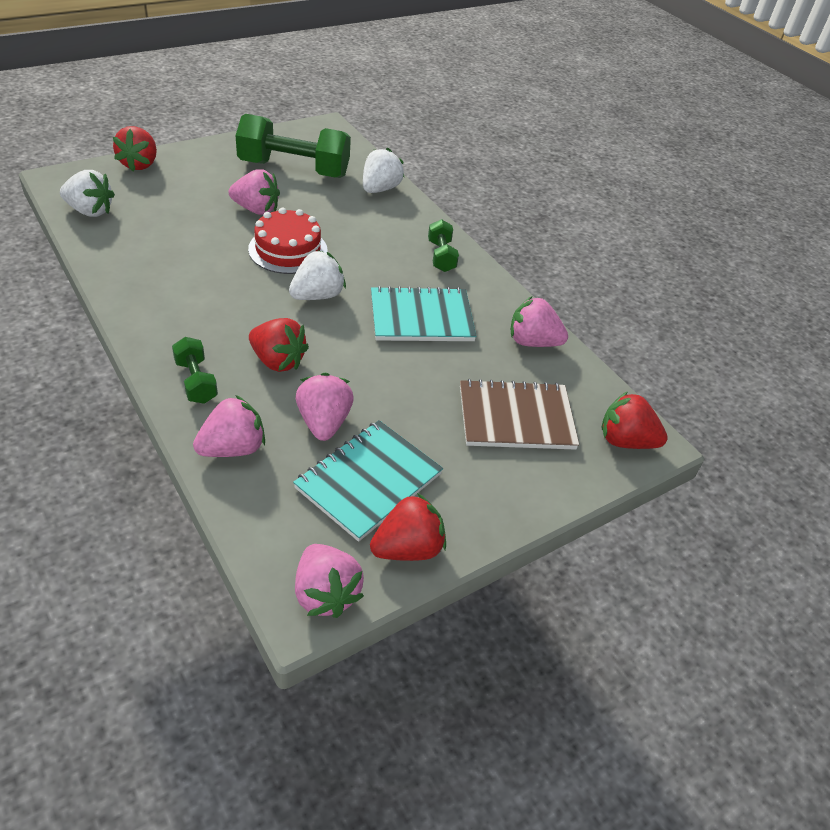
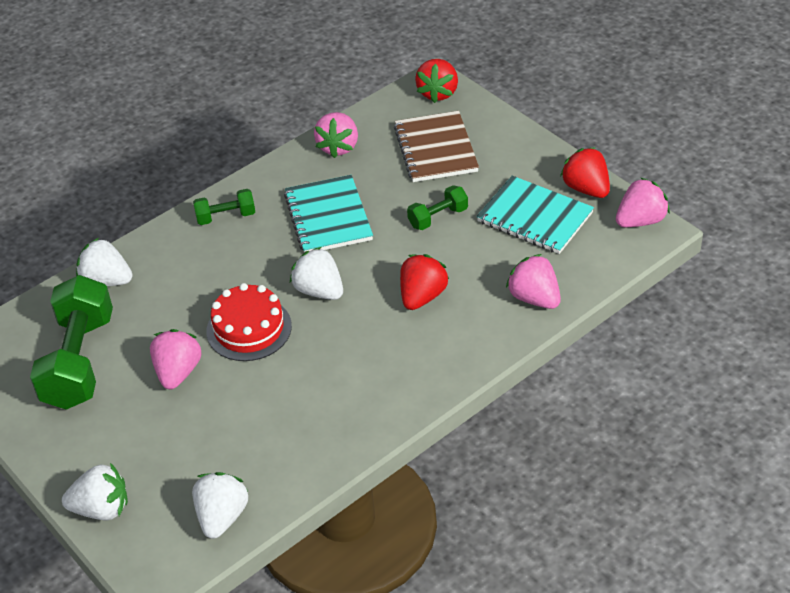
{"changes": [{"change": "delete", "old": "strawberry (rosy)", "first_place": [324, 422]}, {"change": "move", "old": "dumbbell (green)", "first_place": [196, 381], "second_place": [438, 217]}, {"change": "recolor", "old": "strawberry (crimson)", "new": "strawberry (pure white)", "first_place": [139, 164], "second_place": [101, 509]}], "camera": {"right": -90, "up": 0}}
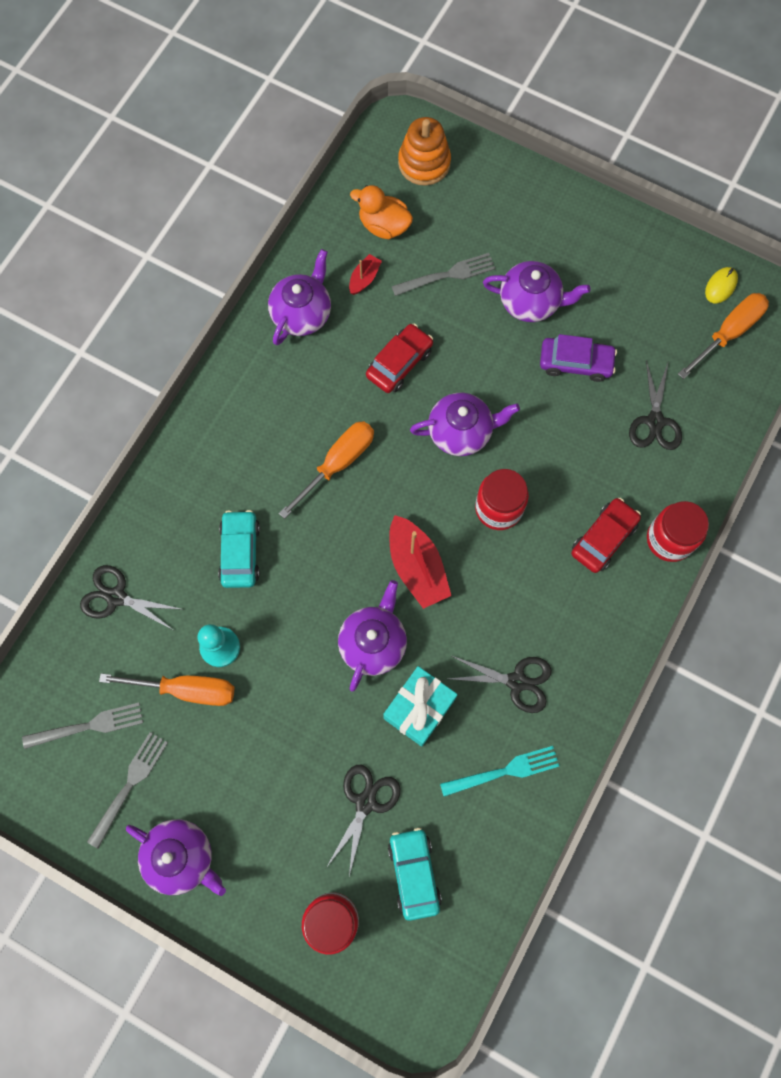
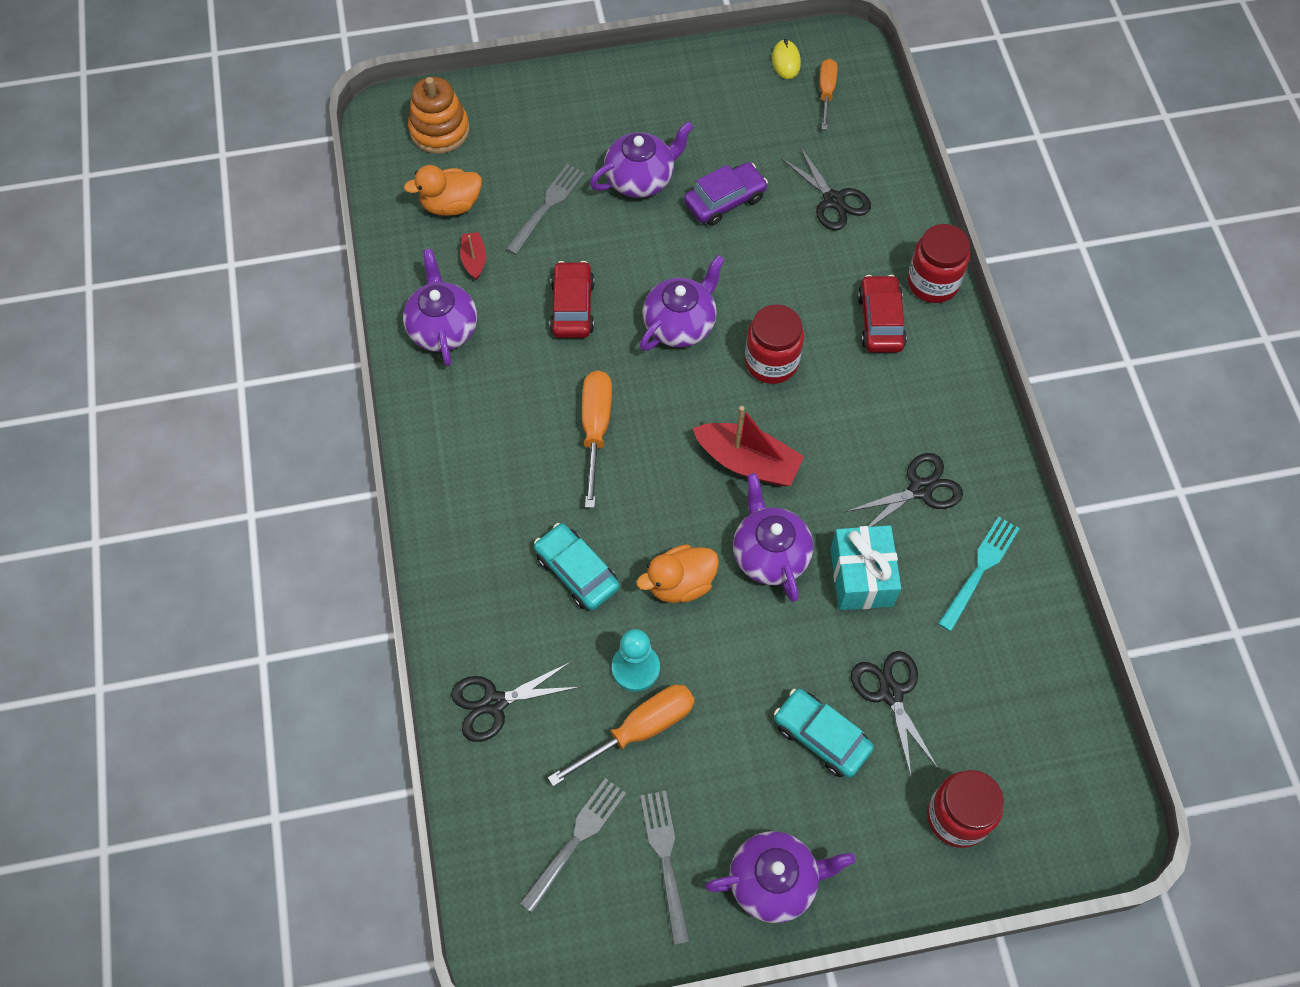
{"changes": [{"change": "insert", "new": "toy duck (bright orange)", "second_place": [680, 583]}, {"change": "move", "old": "car (teal)", "first_place": [414, 873], "second_place": [821, 737]}, {"change": "resize", "old": "hand screwdriver (bright orange)", "first_place": [728, 333], "second_place": [826, 93], "factor": 0.66}], "camera": {"right": -40, "up": -10}}
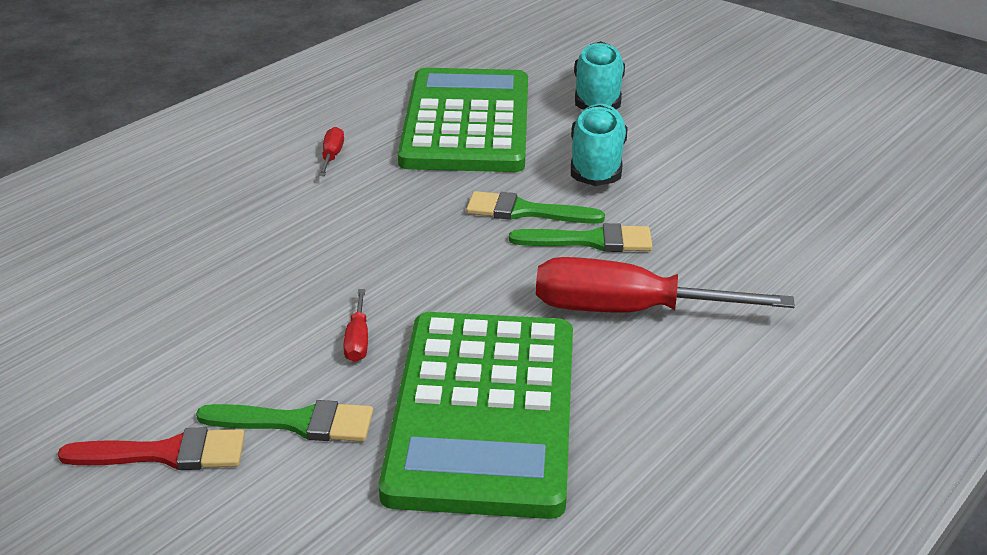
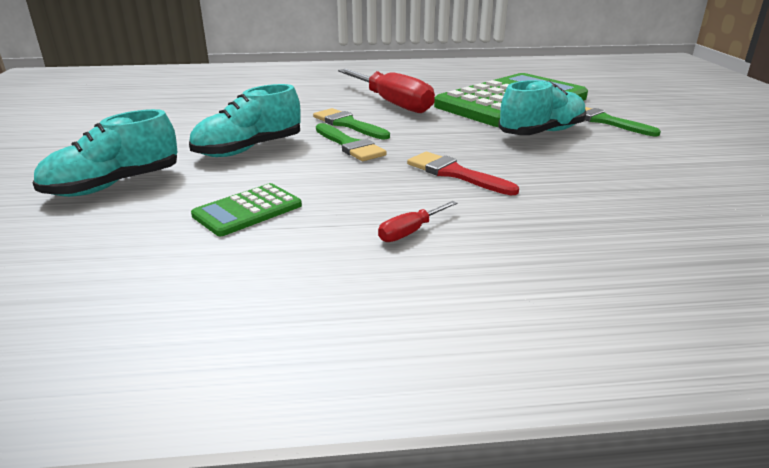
{"changes": [{"change": "move", "old": "paintbrush (crimson)", "first_place": [167, 453], "second_place": [455, 173]}, {"change": "replace", "old": "hand screwdriver (crimson)", "new": "shoe (teal)", "first_place": [357, 340], "second_place": [541, 133]}, {"change": "resize", "old": "calculator (green)", "first_place": [466, 122], "second_place": [248, 210], "factor": 0.43}], "camera": {"right": -135, "up": -5}}
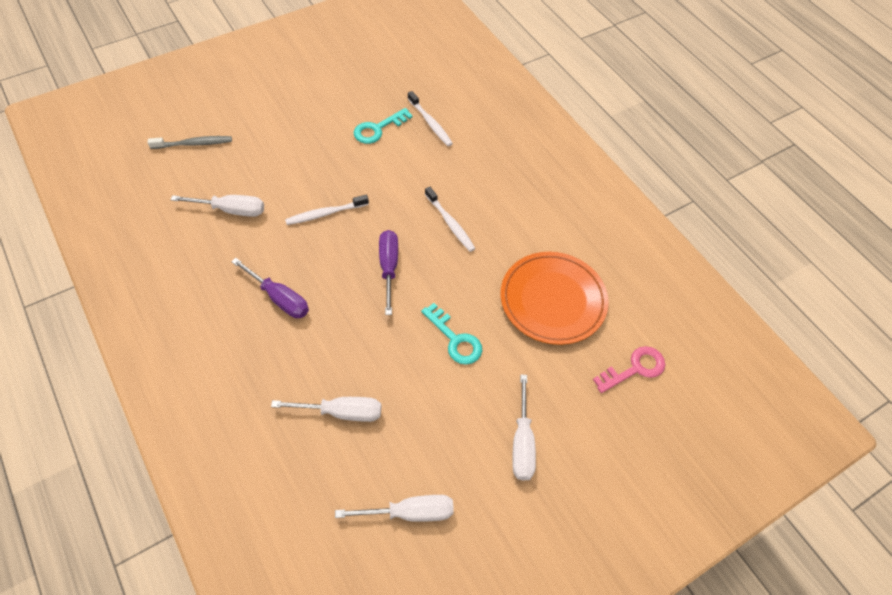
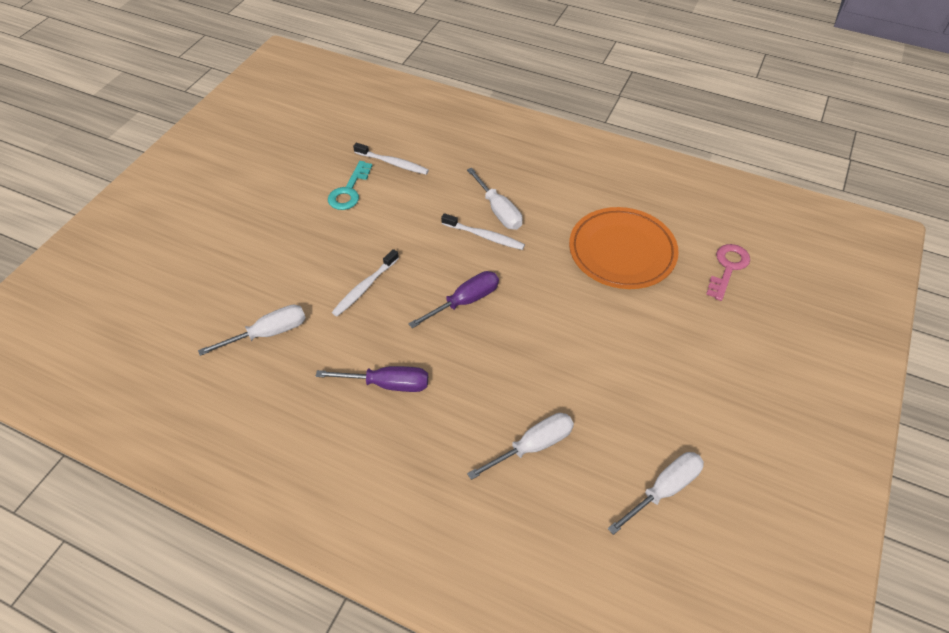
{"changes": [{"change": "delete", "old": "toothbrush (ash-grey)", "first_place": [193, 144]}, {"change": "delete", "old": "key (teal)", "first_place": [455, 339]}, {"change": "move", "old": "hand screwdriver (pure white)", "first_place": [522, 442], "second_place": [498, 210]}, {"change": "rotate", "old": "hand screwdriver (purple)", "first_place": [388, 268], "second_place": [464, 301], "degrees": 90}], "camera": {"right": -30, "up": -5}}
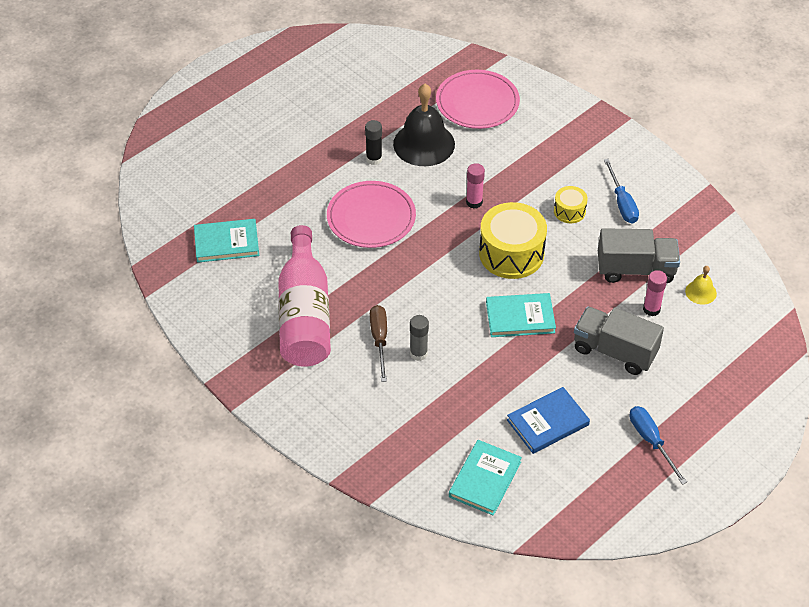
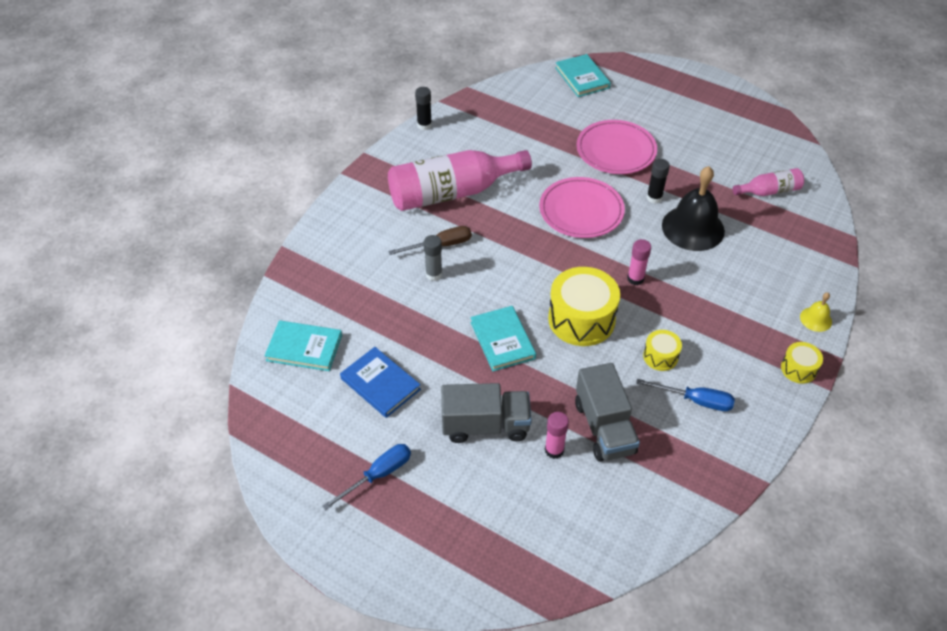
{"changes": [{"change": "insert", "new": "glue (ebony)", "second_place": [424, 125]}, {"change": "insert", "new": "drink bottle (rosy)", "second_place": [769, 191]}, {"change": "insert", "new": "drum (bright yellow)", "second_place": [798, 369]}, {"change": "move", "old": "book (teal)", "first_place": [226, 243], "second_place": [582, 78]}, {"change": "move", "old": "dinner plate (rosy)", "first_place": [477, 103], "second_place": [616, 150]}, {"change": "move", "old": "school bell (bright yellow)", "first_place": [701, 292], "second_place": [816, 319]}, {"change": "rotate", "old": "lorry (ash-grey)", "first_place": [614, 351], "second_place": [485, 425], "degrees": 75}, {"change": "rotate", "old": "hand screwdriver (cobalt)", "first_place": [622, 203], "second_place": [695, 400], "degrees": -135}], "camera": {"right": 75, "up": 0}}
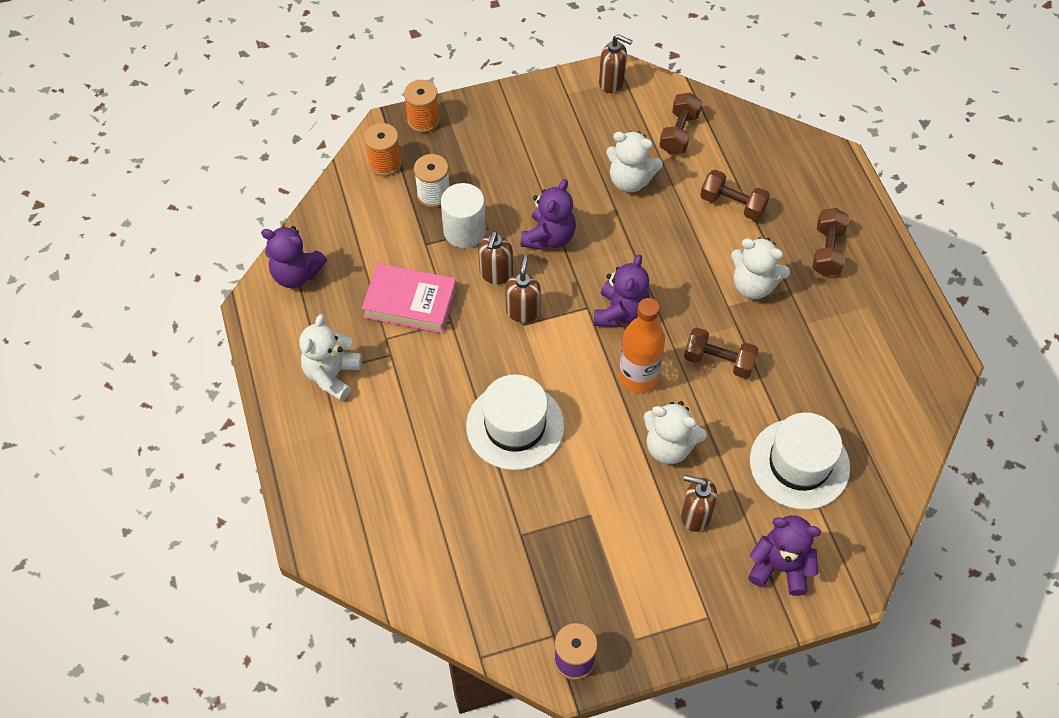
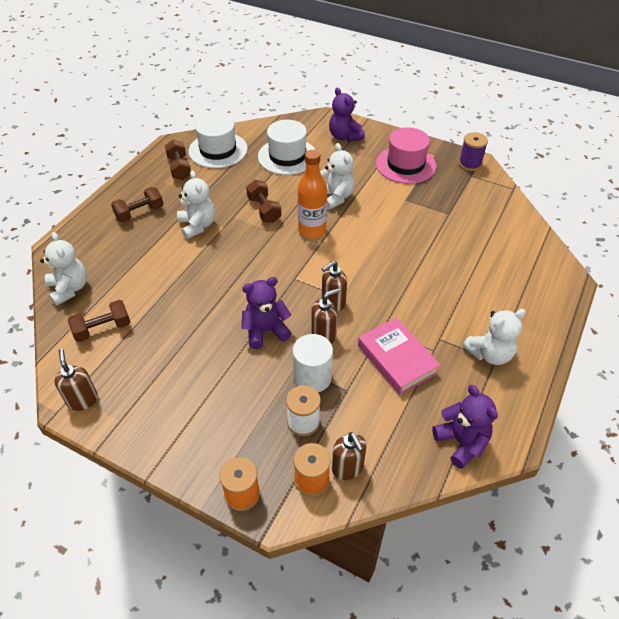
{"changes": [{"change": "delete", "old": "teddy bear (purple)", "first_place": [621, 312]}, {"change": "insert", "new": "top hat (rosy)", "second_place": [405, 165]}, {"change": "move", "old": "top hat (pure white)", "first_place": [515, 426], "second_place": [218, 150]}, {"change": "move", "old": "teddy bear (pure white)", "first_place": [630, 180], "second_place": [69, 288]}, {"change": "move", "old": "pump bottle (russet)", "first_place": [695, 515], "second_place": [347, 468]}, {"change": "move", "old": "dumbbell (russet)", "first_place": [732, 204], "second_place": [179, 168]}], "camera": {"right": -135, "up": -10}}
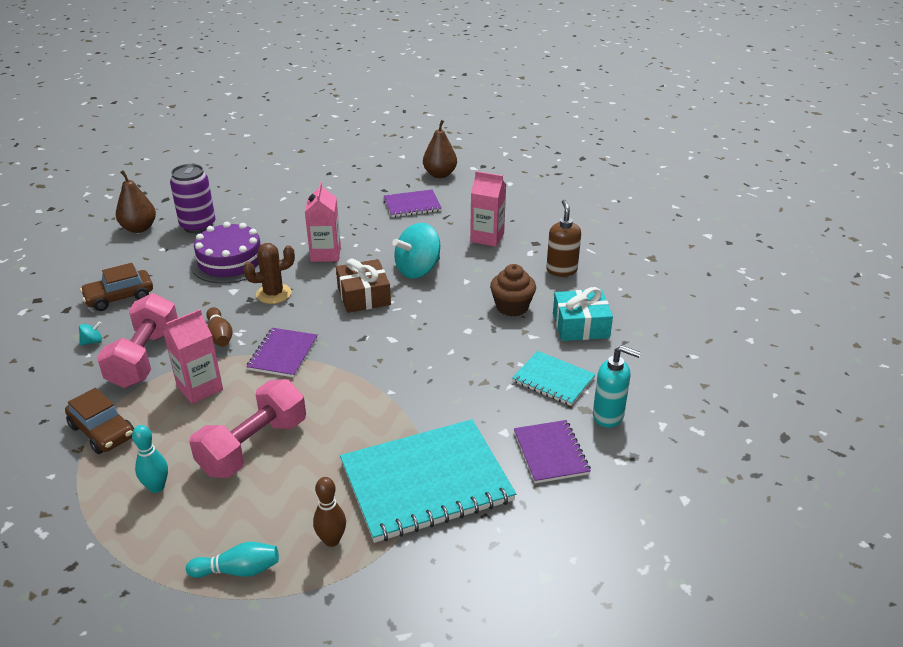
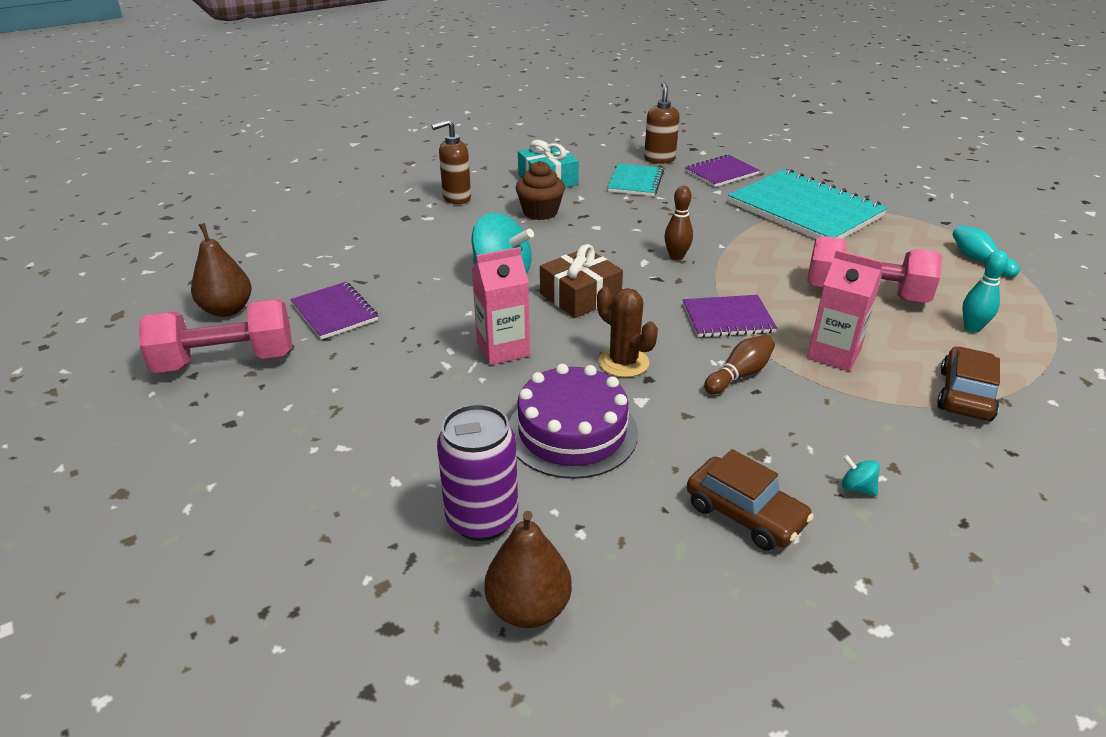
{"changes": [{"change": "delete", "old": "juice carton (rosy)", "first_place": [487, 237]}, {"change": "move", "old": "dumbbell (rosy)", "first_place": [144, 358], "second_place": [226, 361]}, {"change": "move", "old": "bowling pin (russet)", "first_place": [331, 540], "second_place": [676, 257]}, {"change": "recolor", "old": "pump bottle (teal)", "new": "pump bottle (russet)", "first_place": [608, 416], "second_place": [659, 159]}], "camera": {"right": -110, "up": 0}}
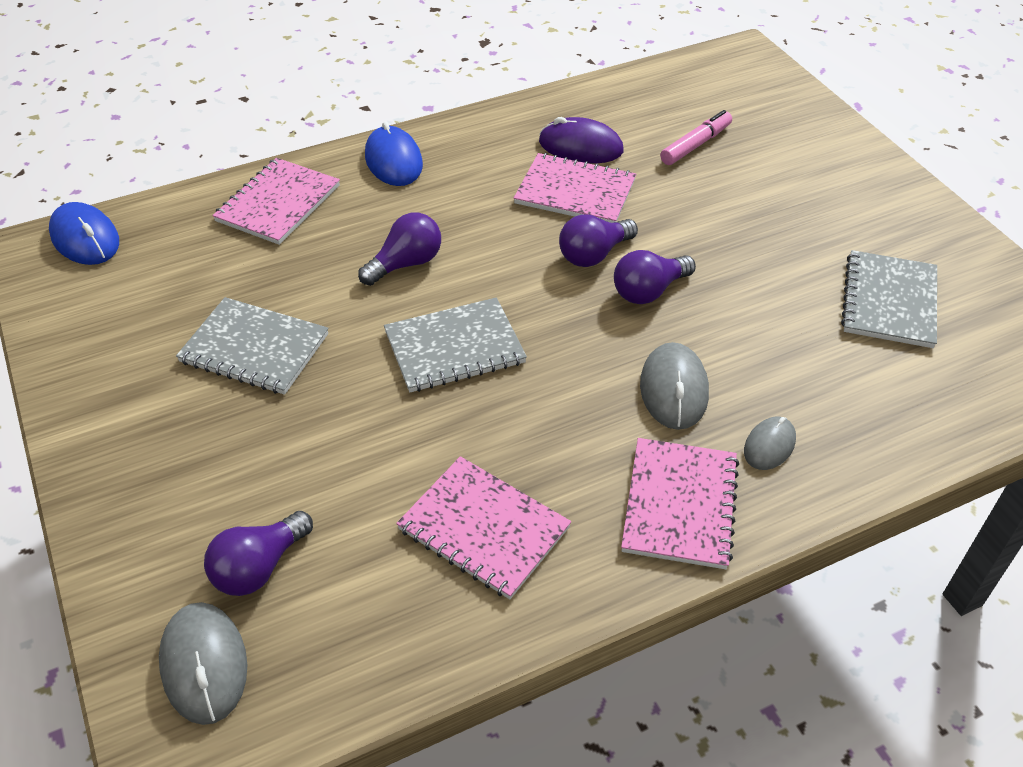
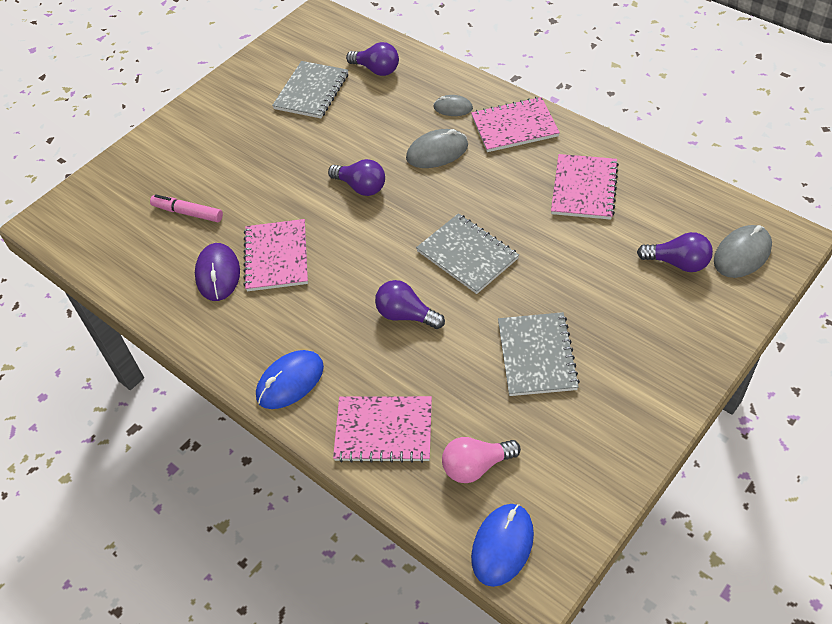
{"changes": [{"change": "insert", "new": "bulb (rosy)", "second_place": [476, 466]}, {"change": "move", "old": "bulb (purple)", "first_place": [594, 255], "second_place": [376, 70]}, {"change": "rotate", "old": "exercise book (ash-grey)", "first_place": [889, 301], "second_place": [311, 91], "degrees": -60}], "camera": {"right": -110, "up": 5}}
